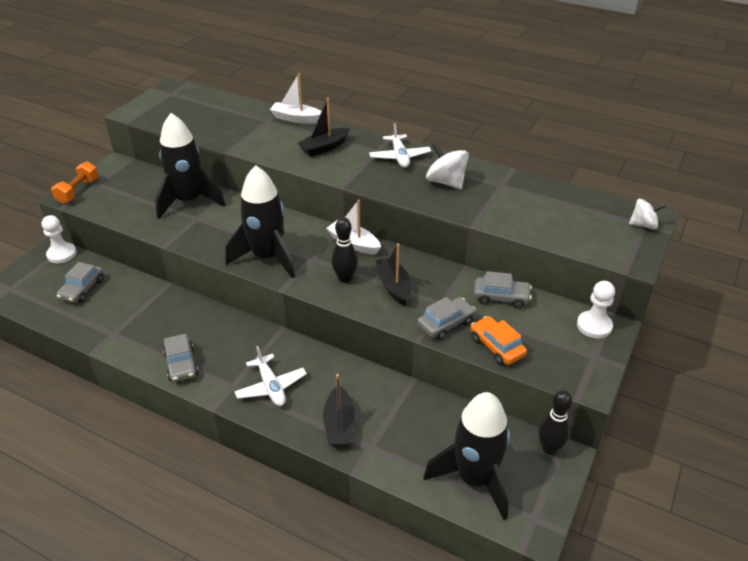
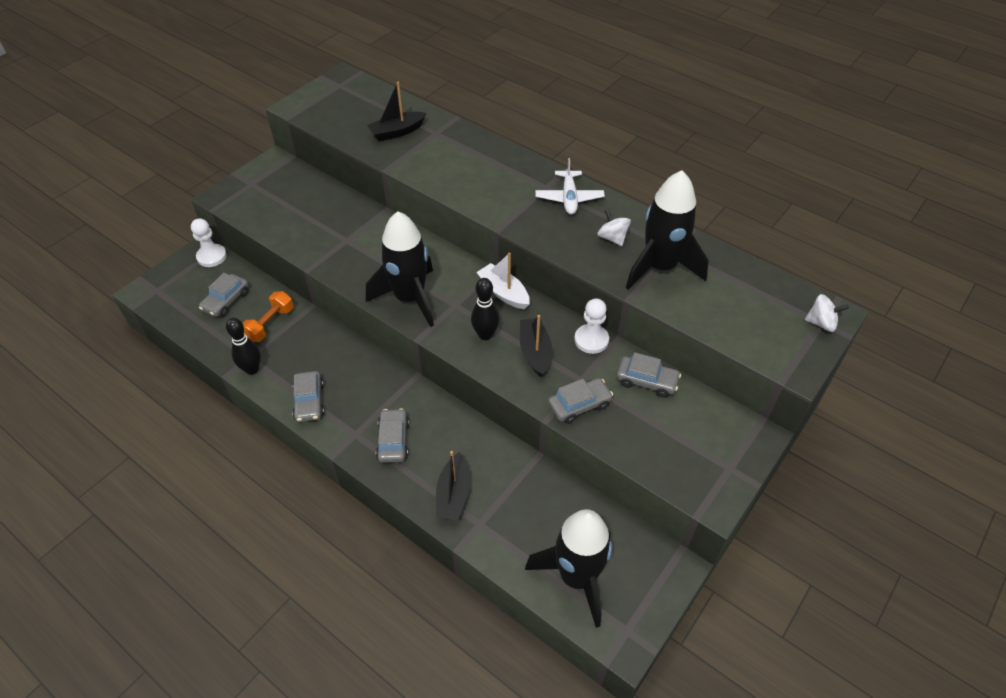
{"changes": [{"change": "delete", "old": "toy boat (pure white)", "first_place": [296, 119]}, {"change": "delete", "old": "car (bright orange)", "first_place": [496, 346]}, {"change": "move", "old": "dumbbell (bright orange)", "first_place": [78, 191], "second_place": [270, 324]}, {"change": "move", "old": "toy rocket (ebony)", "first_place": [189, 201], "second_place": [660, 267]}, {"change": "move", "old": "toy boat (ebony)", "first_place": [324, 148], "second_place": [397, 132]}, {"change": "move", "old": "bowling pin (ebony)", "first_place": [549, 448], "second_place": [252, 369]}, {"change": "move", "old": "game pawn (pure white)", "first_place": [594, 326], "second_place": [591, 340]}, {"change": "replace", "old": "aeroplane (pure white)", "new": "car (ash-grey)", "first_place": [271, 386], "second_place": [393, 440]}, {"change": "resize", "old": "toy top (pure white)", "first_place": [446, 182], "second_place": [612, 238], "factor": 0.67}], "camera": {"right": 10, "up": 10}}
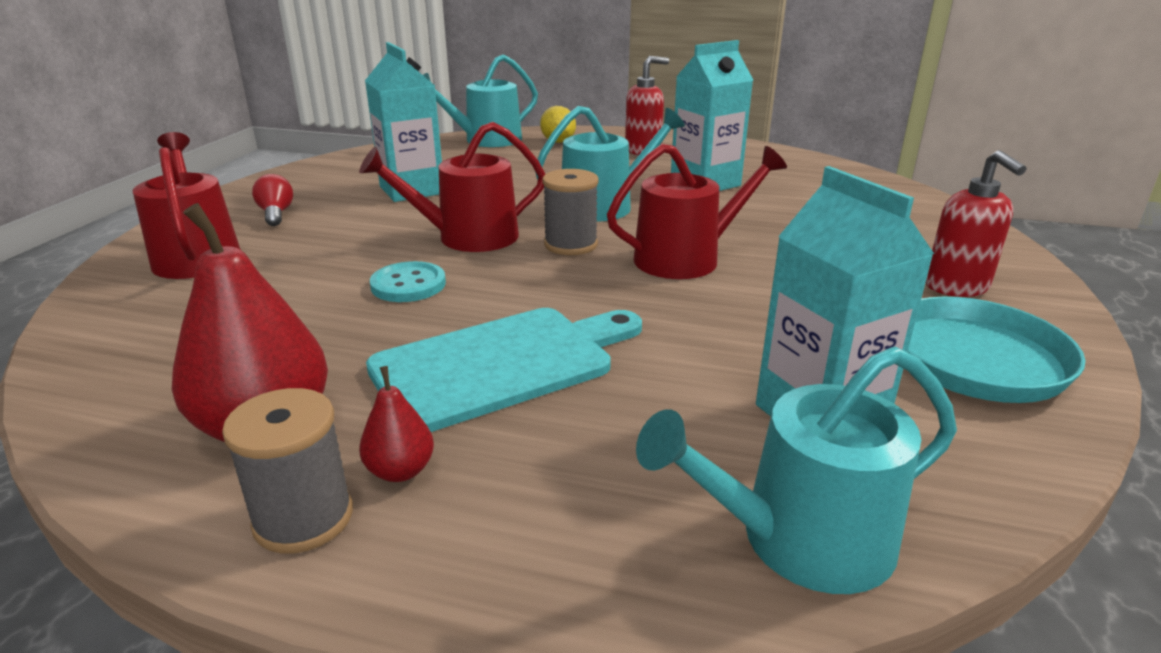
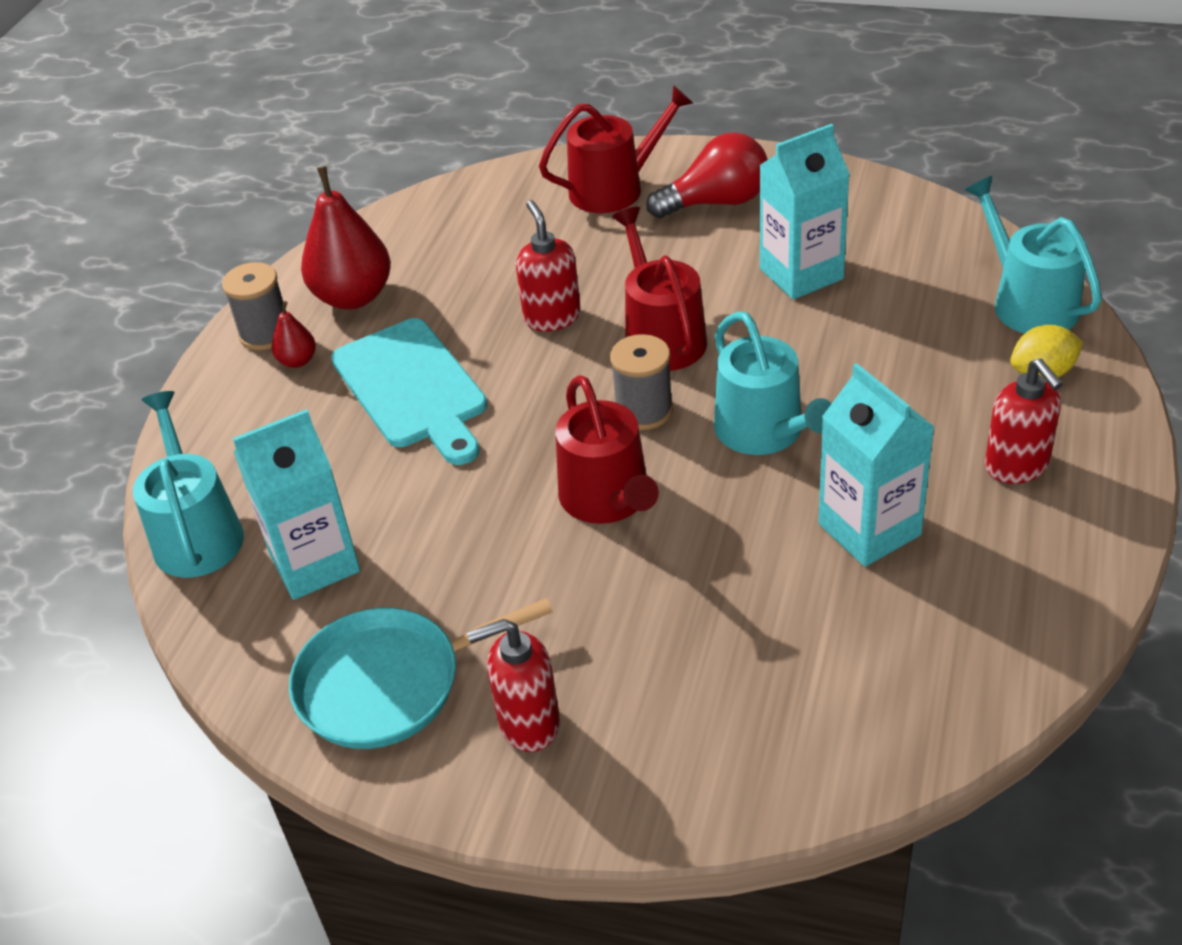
{"changes": [{"change": "replace", "old": "button (teal)", "new": "pump bottle (crimson)", "first_place": [408, 285], "second_place": [552, 317]}, {"change": "resize", "old": "bulb (crimson)", "first_place": [276, 214], "second_place": [716, 202], "factor": 1.81}], "camera": {"right": 95, "up": 15}}
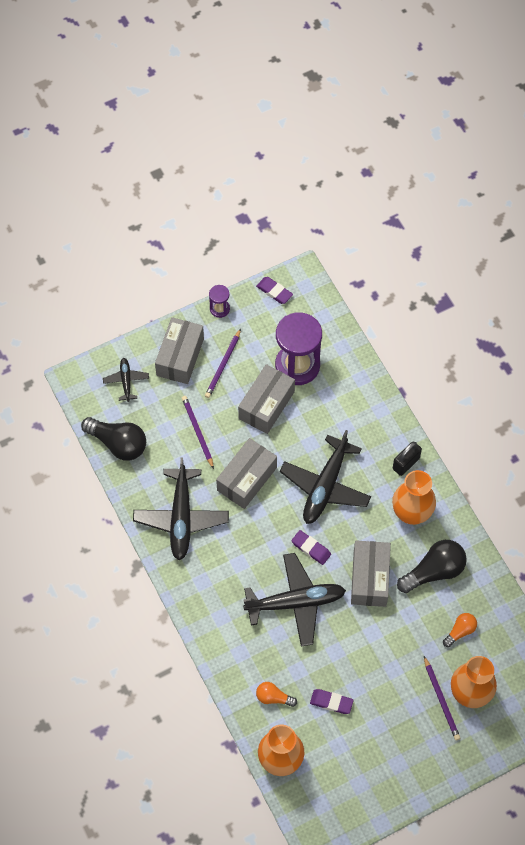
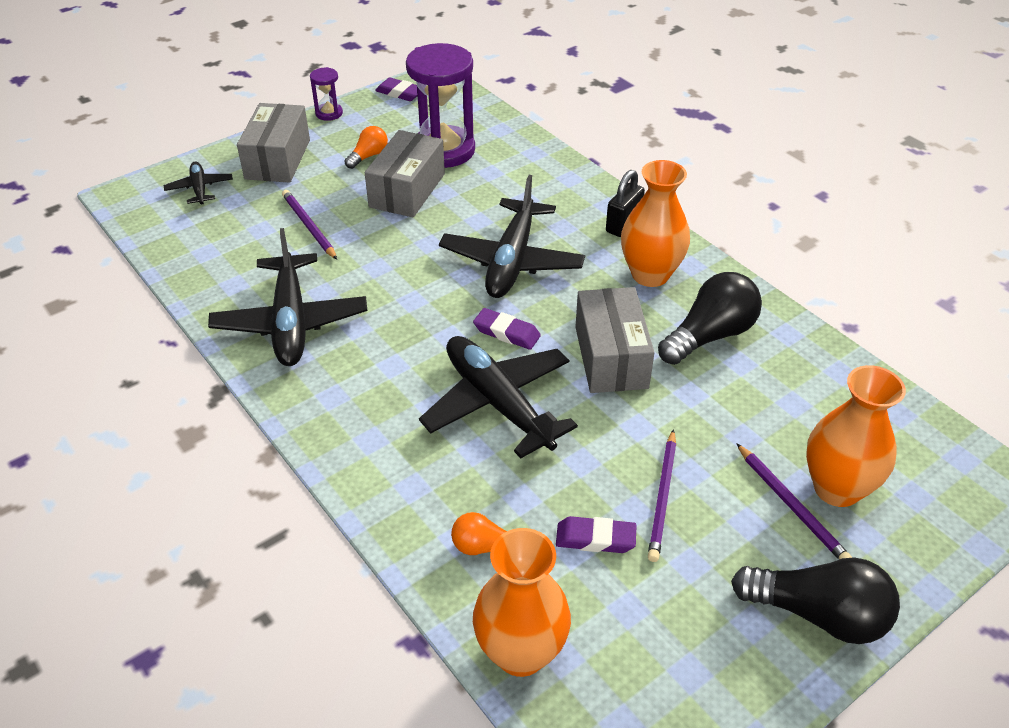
{"changes": [{"change": "delete", "old": "package (ash-grey)", "first_place": [246, 479]}, {"change": "move", "old": "bulb (ebony)", "first_place": [118, 443], "second_place": [818, 614]}, {"change": "move", "old": "lead pencil (purple)", "first_place": [223, 365], "second_place": [663, 497]}, {"change": "move", "old": "bulb (bright orange)", "first_place": [460, 631], "second_place": [368, 156]}, {"change": "rotate", "old": "aeroplane (ebony)", "first_place": [296, 602], "second_place": [497, 403], "degrees": -105}], "camera": {"right": -10, "up": -20}}
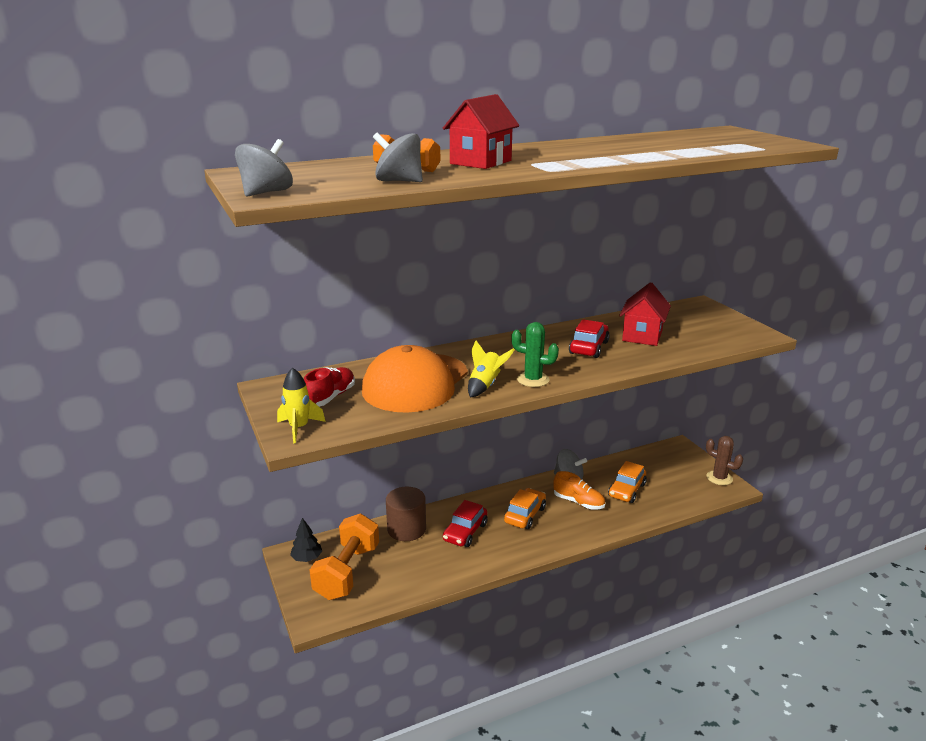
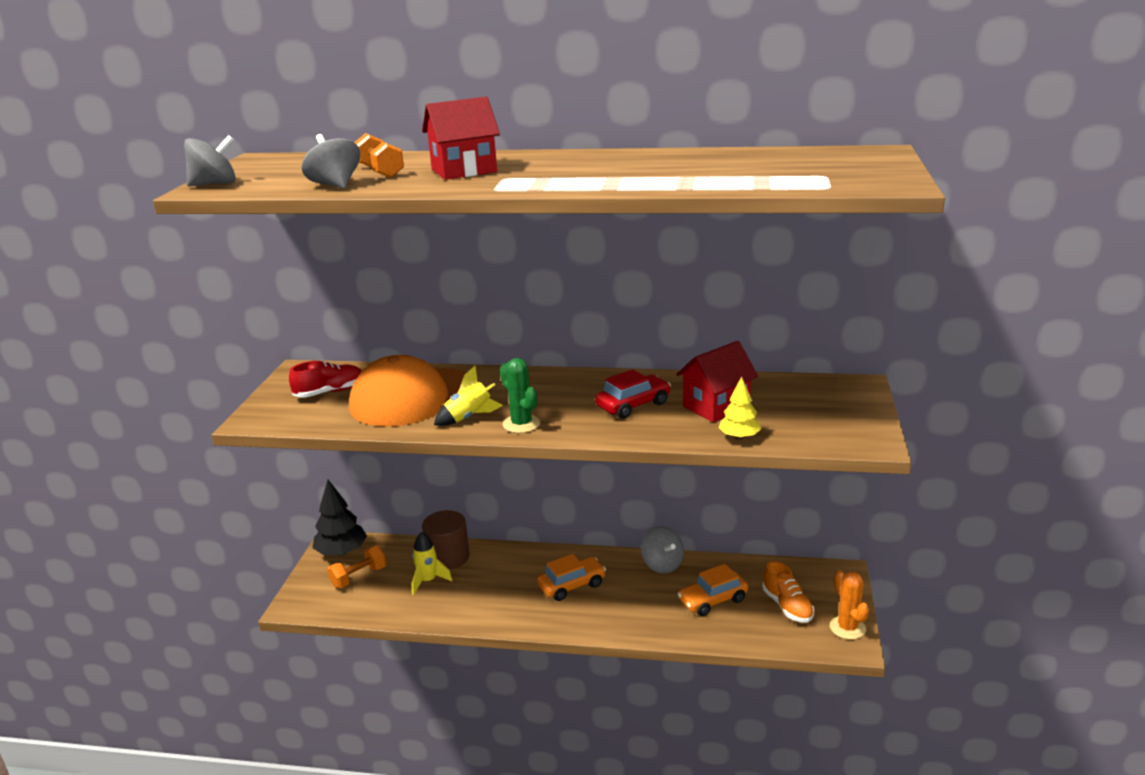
{"changes": [{"change": "delete", "old": "car (crimson)", "first_place": [465, 532]}, {"change": "insert", "new": "tree (bright yellow)", "second_place": [739, 437]}, {"change": "move", "old": "toy rocket (bright yellow)", "first_place": [299, 428], "second_place": [428, 581]}, {"change": "move", "old": "shoe (bright orange)", "first_place": [578, 502], "second_place": [787, 606]}, {"change": "recolor", "old": "cactus (russet)", "new": "cactus (bright orange)", "first_place": [719, 478], "second_place": [847, 628]}, {"change": "resize", "old": "tree (ebony)", "first_place": [307, 558], "second_place": [341, 552], "factor": 1.65}, {"change": "resize", "old": "dumbbell (bright orange)", "first_place": [347, 572], "second_place": [359, 577], "factor": 0.59}], "camera": {"right": 35, "up": 0}}
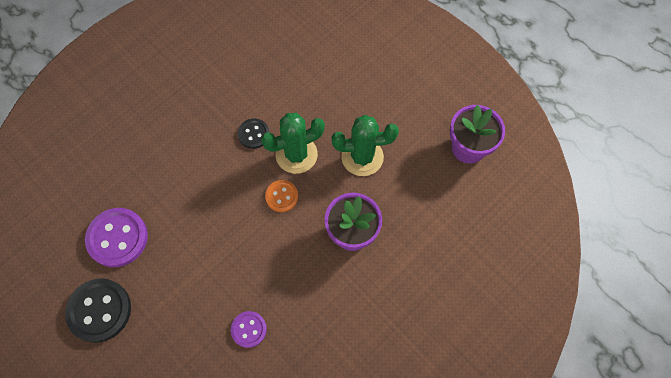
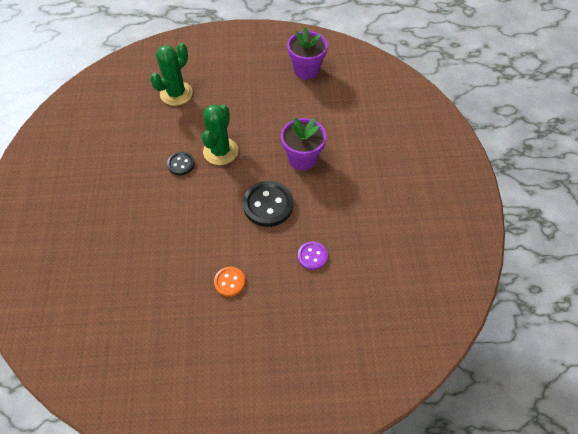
{"changes": [{"change": "delete", "old": "button (purple)", "first_place": [117, 238]}, {"change": "move", "old": "button (ebony)", "first_place": [99, 310], "second_place": [268, 205]}, {"change": "move", "old": "button (bright orange)", "first_place": [282, 196], "second_place": [229, 282]}, {"change": "move", "old": "cactus (green)", "first_place": [362, 157], "second_place": [176, 94]}], "camera": {"right": -50, "up": -10}}
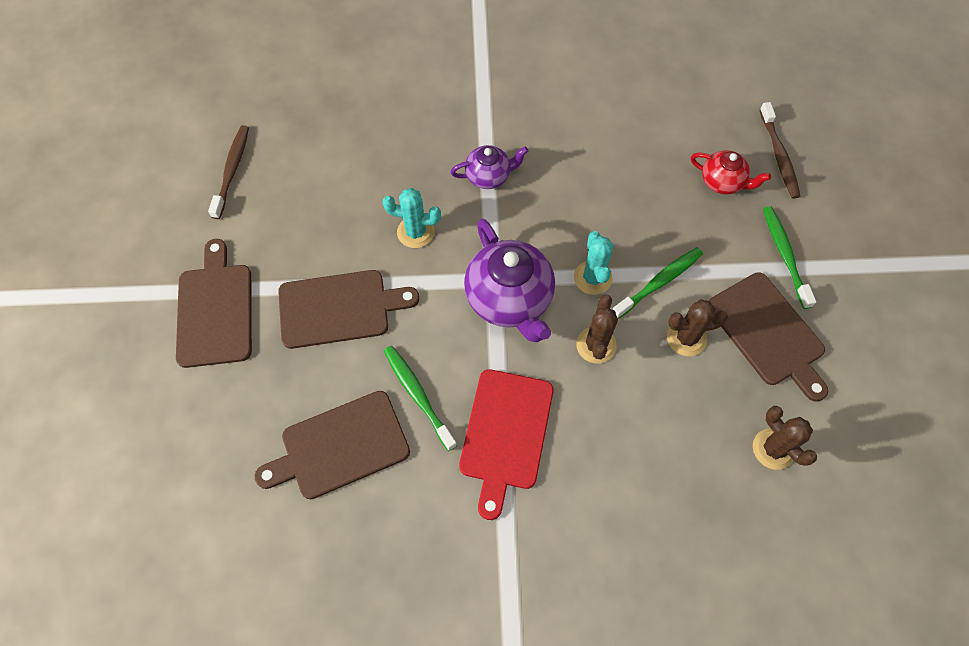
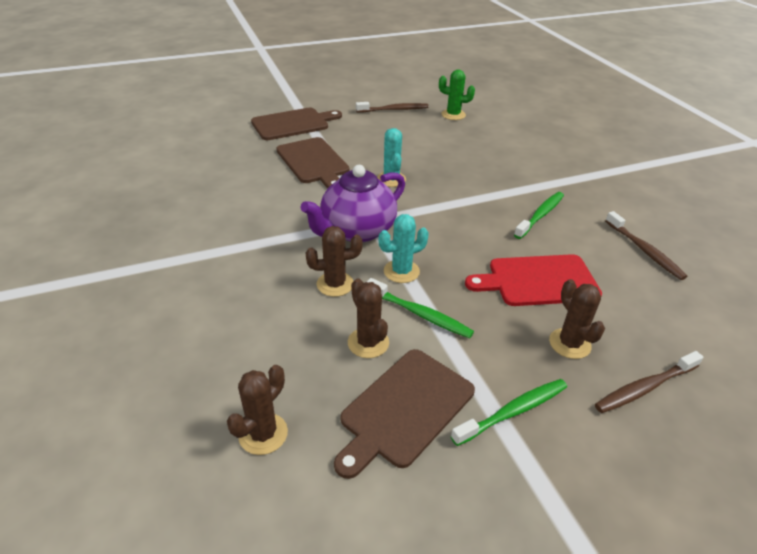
{"changes": [{"change": "delete", "old": "bread board (russet)", "first_place": [340, 446]}, {"change": "delete", "old": "teapot (purple)", "first_place": [489, 176]}, {"change": "insert", "new": "cactus (green)", "second_place": [453, 115]}, {"change": "insert", "new": "toothbrush (russet)", "second_place": [644, 250]}, {"change": "move", "old": "toothbrush (green)", "first_place": [418, 395], "second_place": [540, 215]}, {"change": "move", "old": "bread board (crimson)", "first_place": [505, 434], "second_place": [538, 281]}, {"change": "replace", "old": "teapot (crimson)", "new": "cactus (russet)", "first_place": [722, 182], "second_place": [569, 343]}], "camera": {"right": 70, "up": -25}}
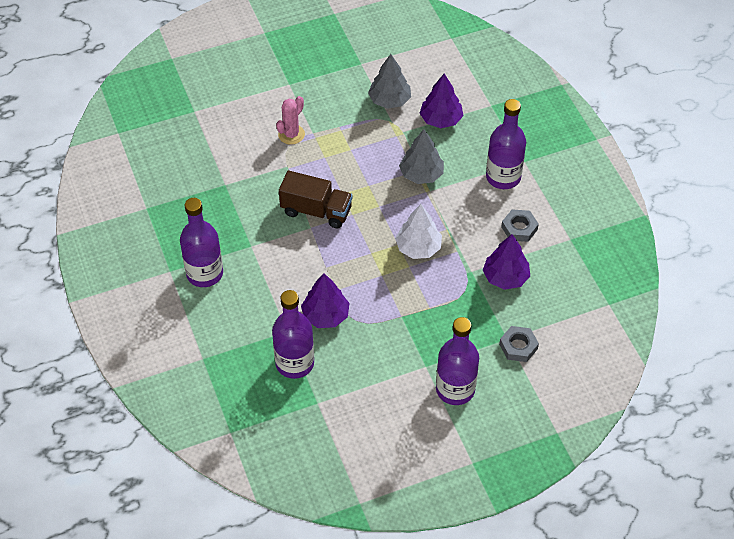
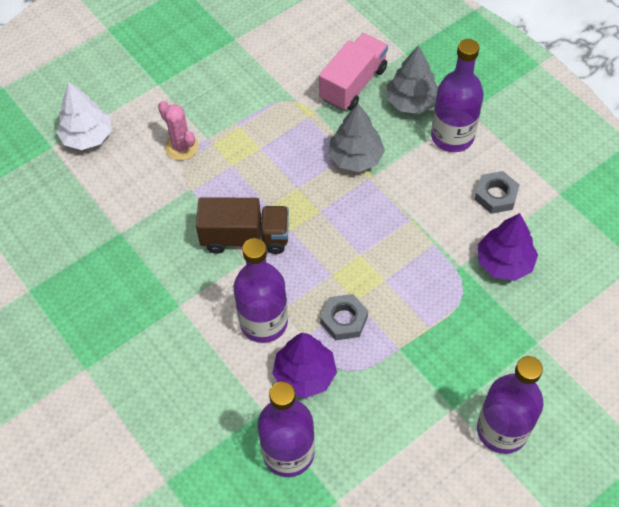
{"changes": [{"change": "move", "old": "drink bottle (purple)", "first_place": [204, 273], "second_place": [264, 322]}, {"change": "move", "old": "tree (ash-grey)", "first_place": [389, 100], "second_place": [411, 102]}, {"change": "move", "old": "tree (pure white)", "first_place": [418, 247], "second_place": [87, 136]}, {"change": "move", "old": "nut (ash-grey)", "first_place": [518, 346], "second_place": [344, 320]}, {"change": "replace", "old": "tree (purple)", "new": "lorry (rosy)", "first_place": [441, 119], "second_place": [353, 84]}, {"change": "rotate", "old": "cactus (rosy)", "first_place": [291, 134], "second_place": [181, 147], "degrees": -60}], "camera": {"right": -15, "up": 5}}
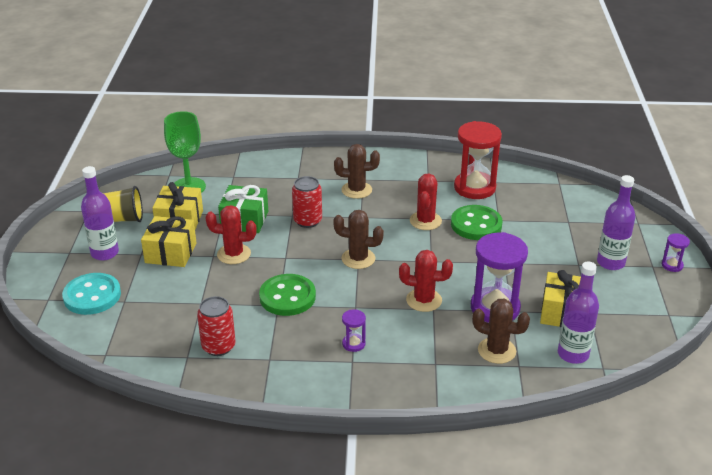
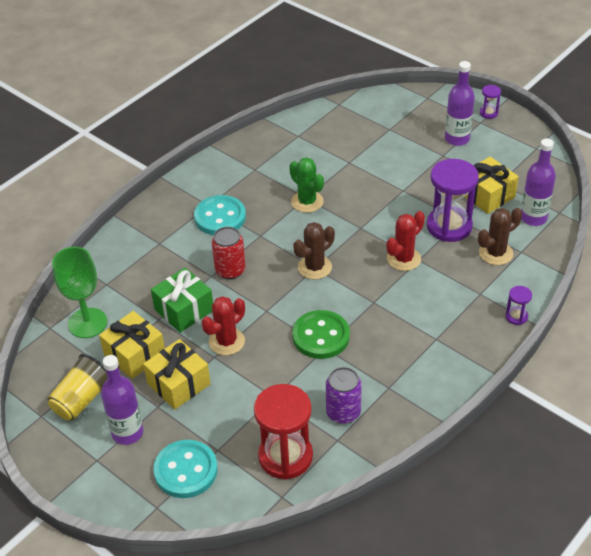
{"changes": [{"change": "delete", "old": "button (green)", "first_place": [476, 224]}, {"change": "move", "old": "sandglass (purple)", "first_place": [353, 344], "second_place": [516, 316]}, {"change": "move", "old": "sandglass (crimson)", "first_place": [474, 188], "second_place": [285, 456]}, {"change": "replace", "old": "cactus (russet)", "new": "button (teal)", "first_place": [356, 190], "second_place": [220, 217]}, {"change": "recolor", "old": "tin (crimson)", "new": "tin (purple)", "first_place": [218, 346], "second_place": [343, 412]}, {"change": "recolor", "old": "cactus (crimson)", "new": "cactus (green)", "first_place": [425, 221], "second_place": [307, 202]}], "camera": {"right": -50, "up": 10}}
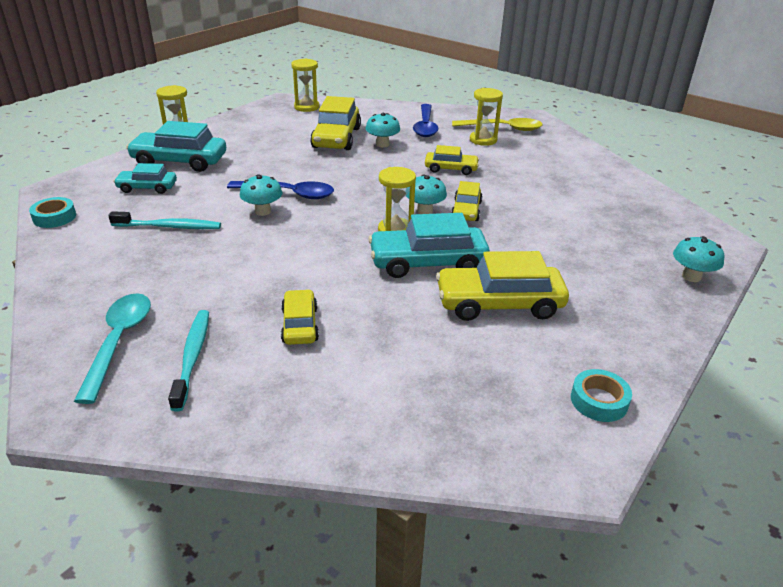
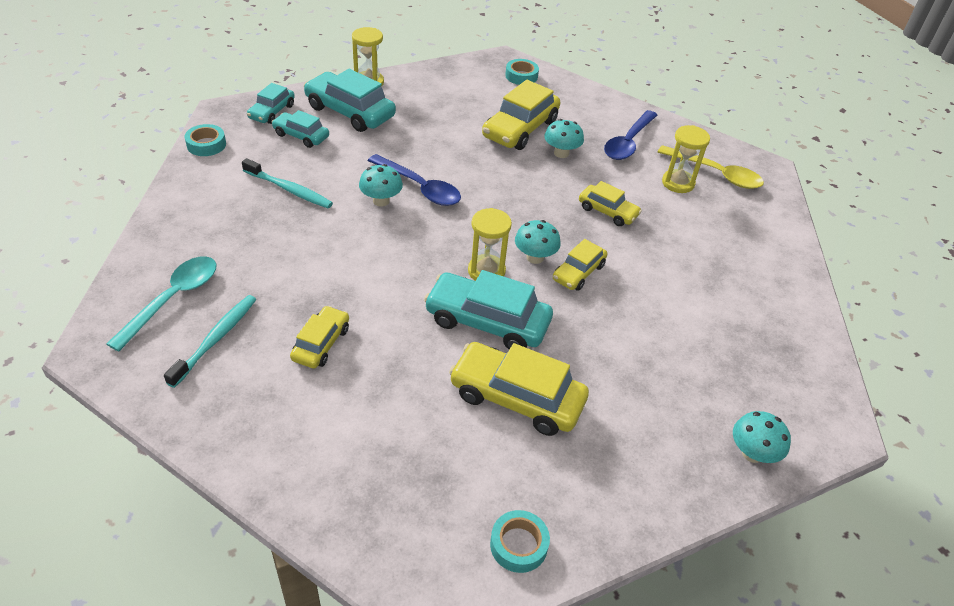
{"changes": [{"change": "insert", "new": "car (teal)", "second_place": [272, 112]}, {"change": "replace", "old": "sandglass (bright yellow)", "new": "roll of tape (teal)", "first_place": [307, 107], "second_place": [521, 76]}], "camera": {"right": 25, "up": 10}}
